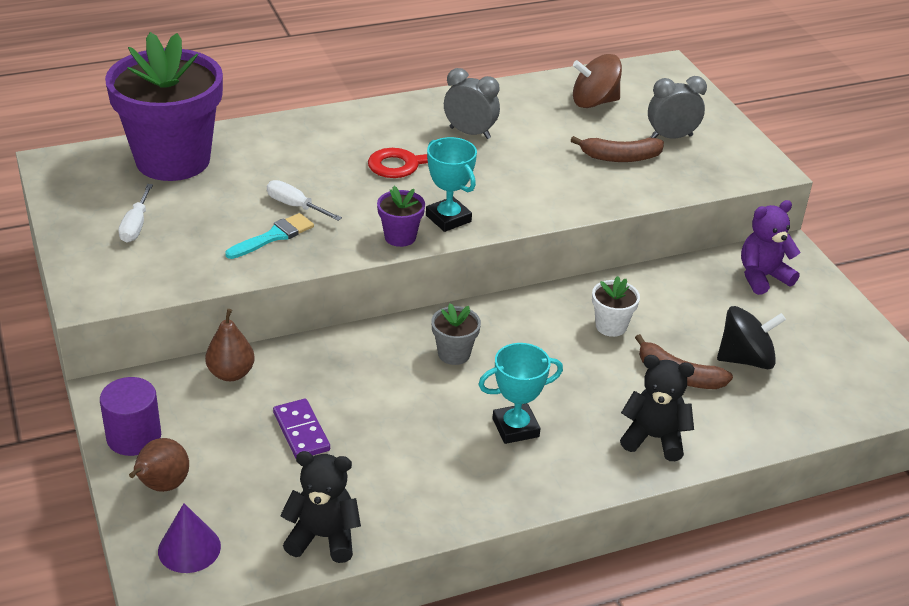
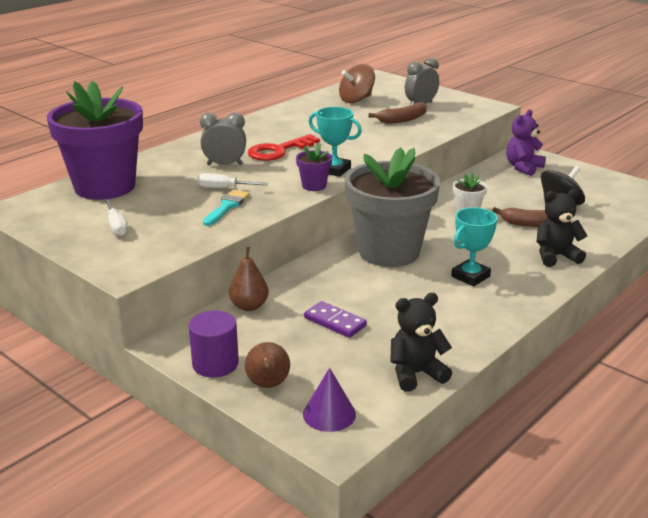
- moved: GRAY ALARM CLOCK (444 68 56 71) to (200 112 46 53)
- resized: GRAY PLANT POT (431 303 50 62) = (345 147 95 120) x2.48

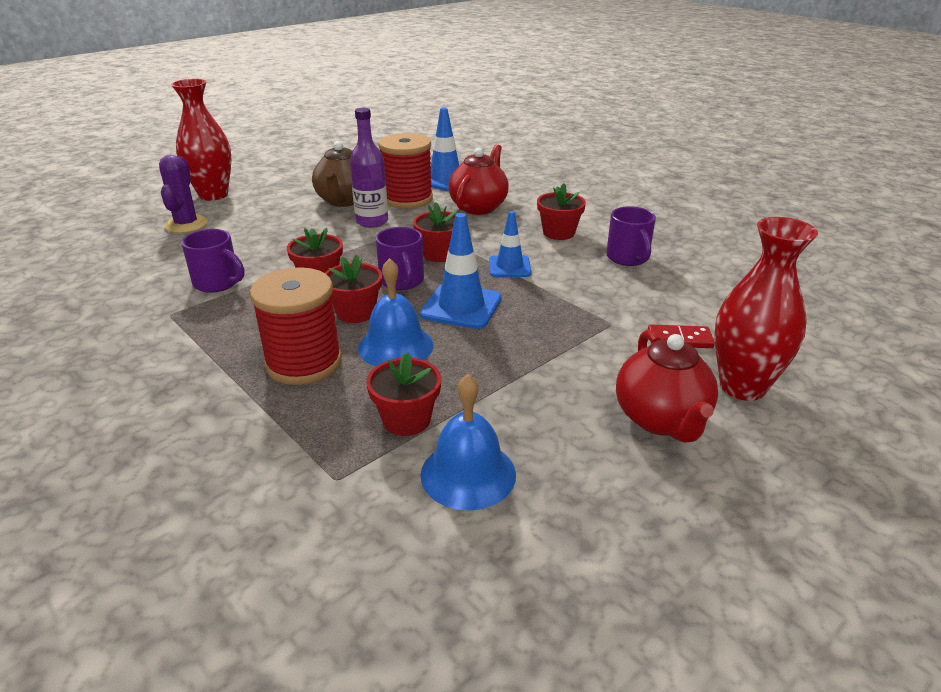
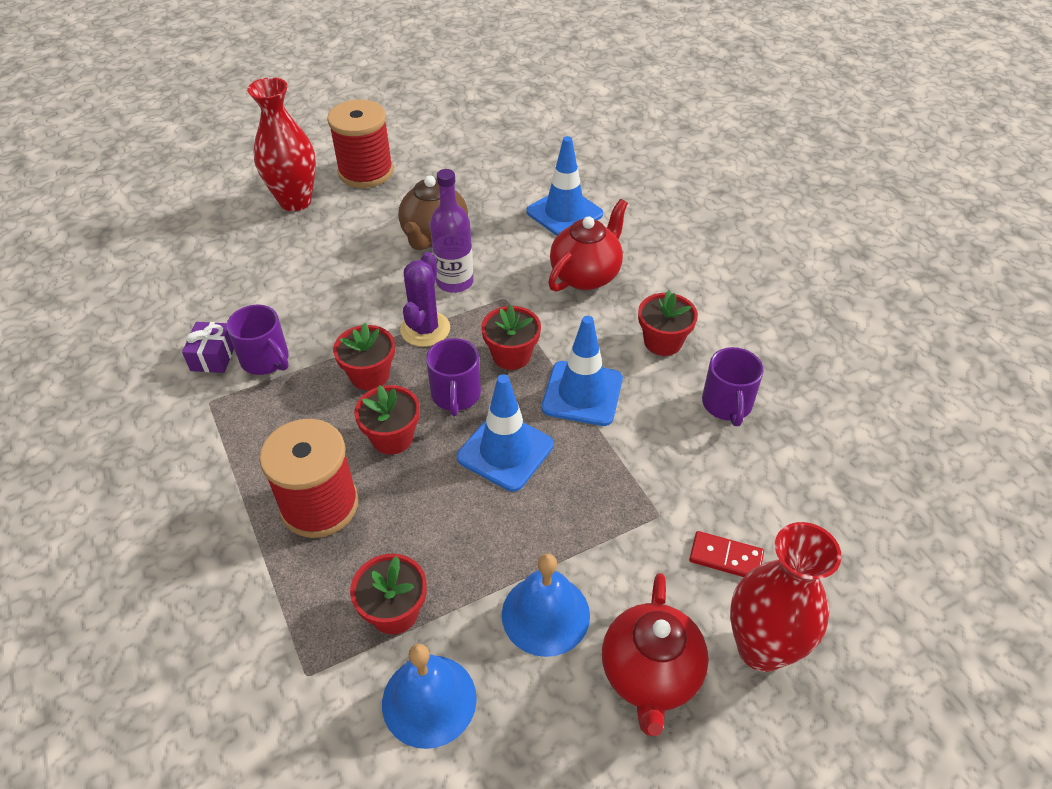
- added: PURPLE PRESENT (182 322 52 51)
- moved: PURPLE SAGUARO CACTUS (159 155 49 78) to (400 252 50 95)
- moved: COBALT HAND BELL (358 258 76 108) to (502 554 88 103)
- moved: CRIMSON SPOOL (378 133 55 76) to (327 99 66 89)
- resized: COBALT ROAD CONE (489 211 42 66) = (542 316 81 110) x1.52

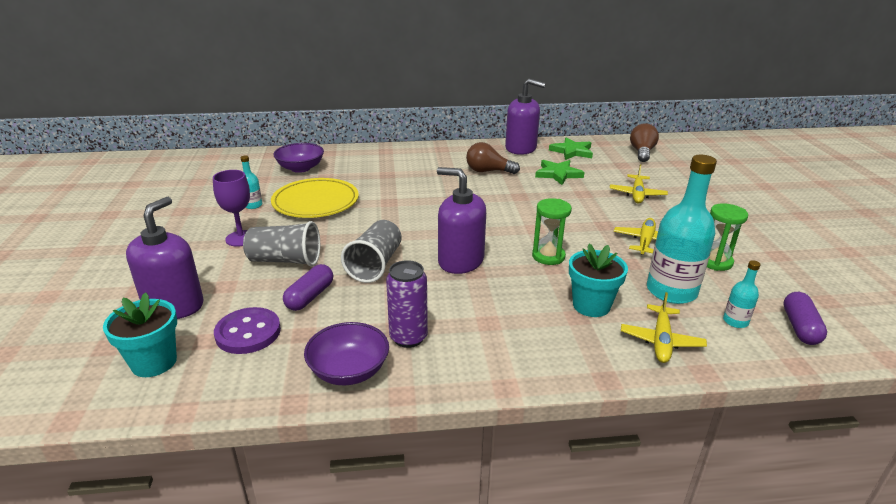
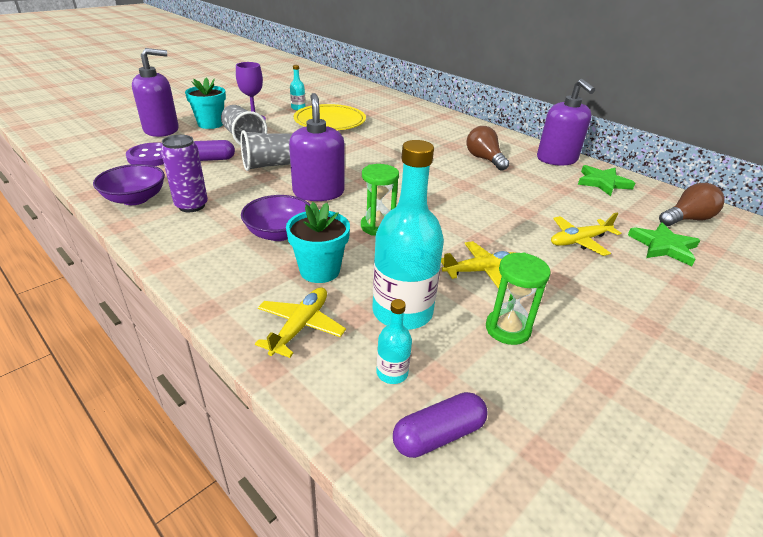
- moved: TEAL PLANT POT (103 292 74 85) to (185 78 41 51)
- moved: PURPLE SERVING BOWL (273 143 51 30) to (241 195 69 46)
- moved: GREEN FIVE-POINTED STAR (535 160 49 25) to (628 222 72 44)
- turned: BRIGHT YELLOW AEROPLANE (621 292 86 71) = (255 287 91 71) 135 degrees clockwise

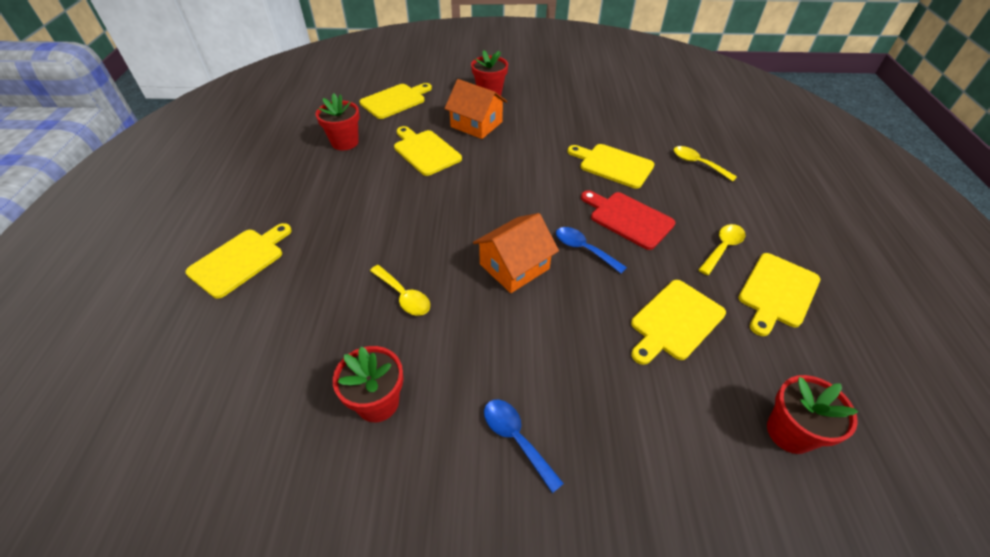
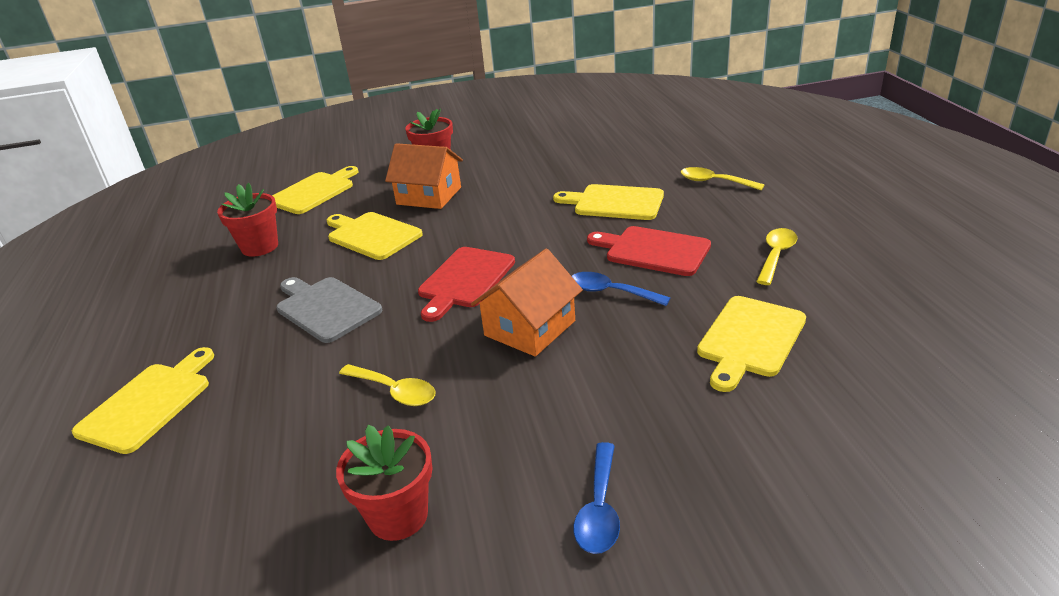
- removed: BRIGHT YELLOW BREAD BOARD (738 253 82 83)
- removed: CRIMSON PLANT POT (767 375 91 79)
- added: GRAY BREAD BOARD (276 277 106 66)
- added: CRIMSON BREAD BOARD (418 247 97 75)
- turned: COBALT TABLESPOON (484 399 80 94) = (574 442 46 112) 120 degrees counterclockwise

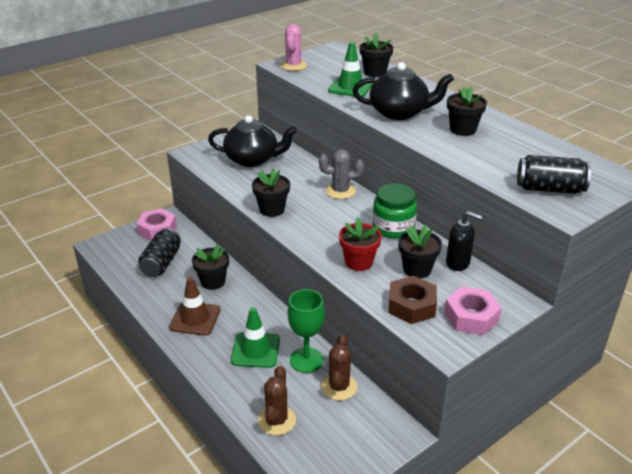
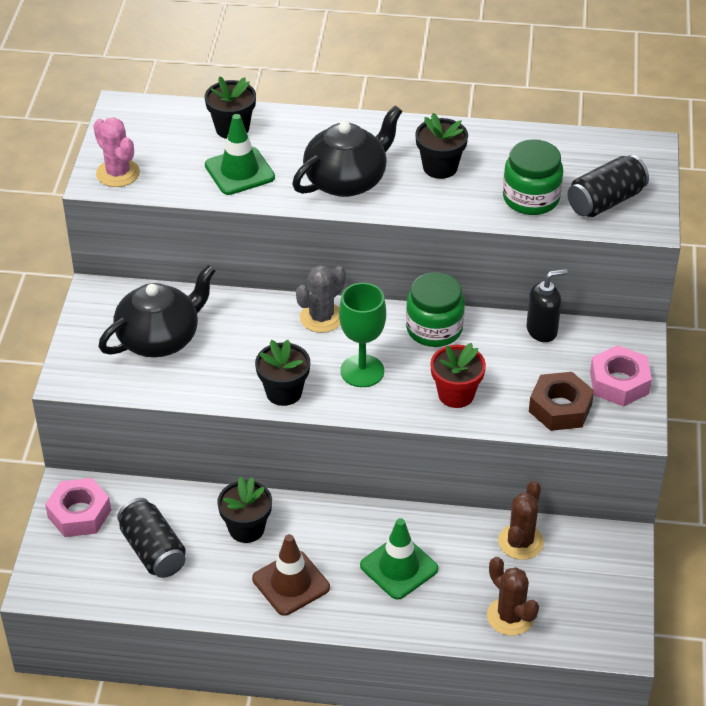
- removed: BLACK PLANT POT (398 225 44 53)
- added: GREEN JAM JAR (503 139 60 76)
- moved: GREEN GOBLET (287 289 38 84) to (339 283 47 104)
- turned: DARK BROWN SAGUARO CACTUS (321 334 36 67) = (498 481 46 79) 60 degrees clockwise

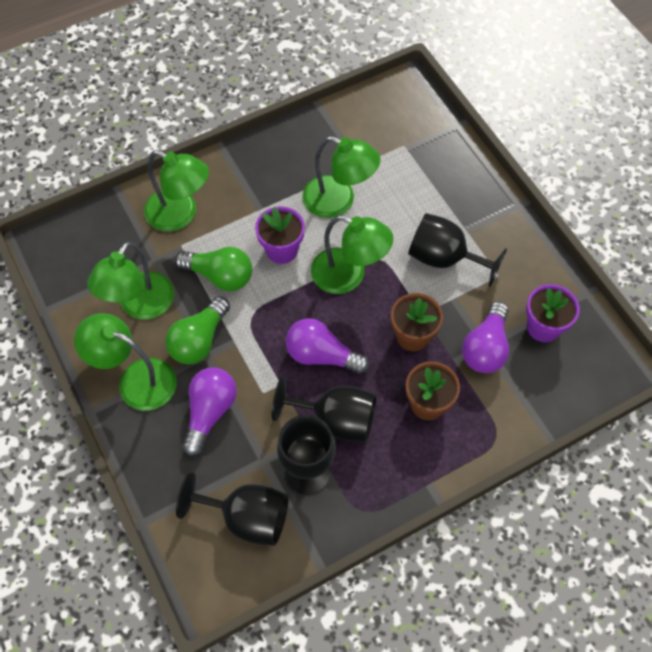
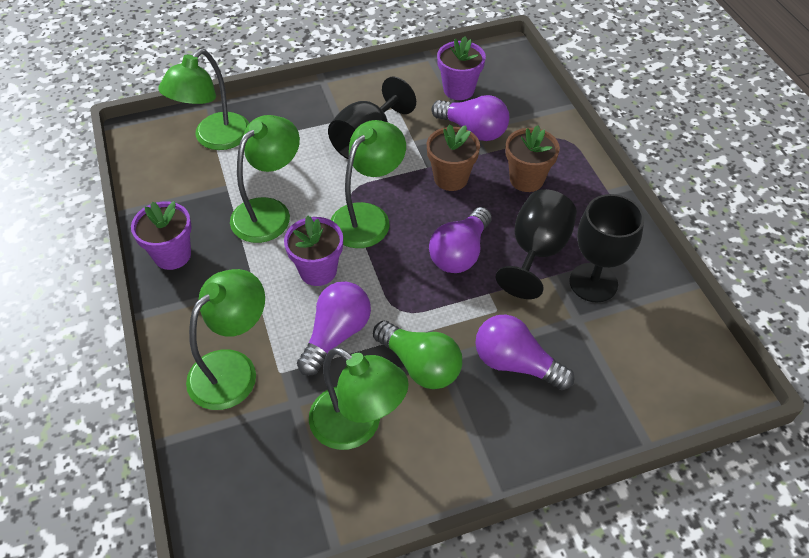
- removed: BLACK GOBLET (176 472 113 74)
- added: PURPLE PLANT POT (131 201 61 69)
- moved: GREEN LAMP (74 313 103 98) to (158 49 91 101)
- recoloured: GREEN LIGHT BULB (175 247 77 44) to PURPLE LIGHT BULB (297 281 74 95)

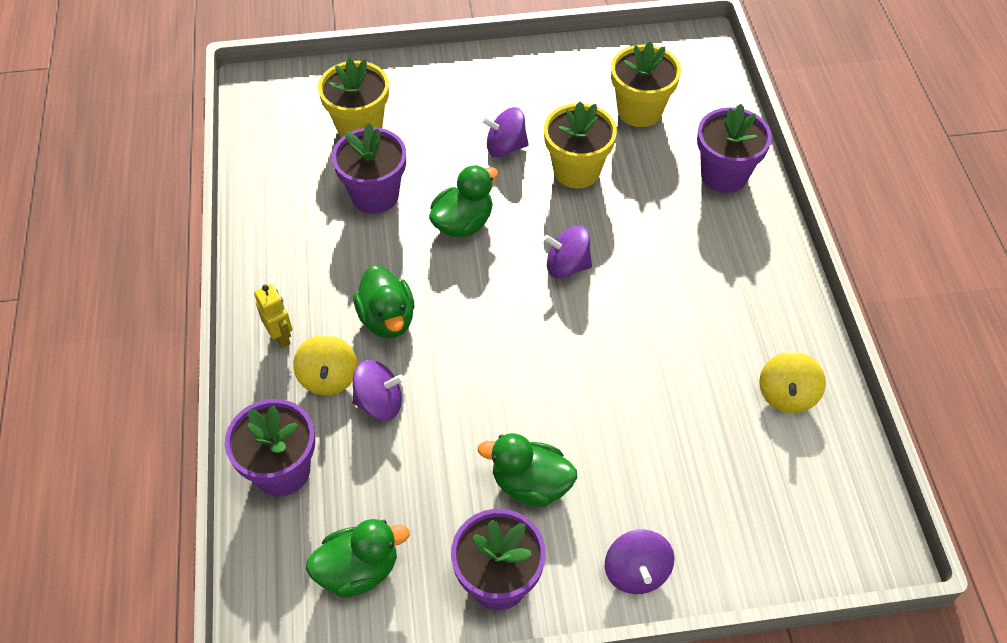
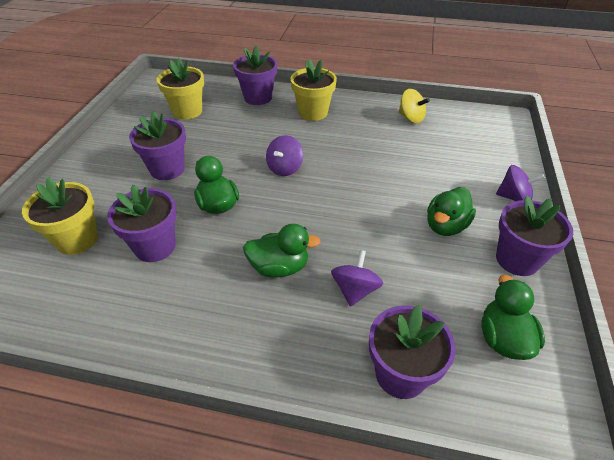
- removed: BRIGHT YELLOW ROBOT (254 284 38 64)
- removed: BRIGHT YELLOW WHIRLIGIG (293 335 64 60)
- moved: BRIGHT YELLOW PLANT POT (544 102 73 86) to (291 59 46 62)
- replaced: PURPLE WHIRLIGIG (482 107 47 50) to PURPLE PLANT POT (129 111 57 69)

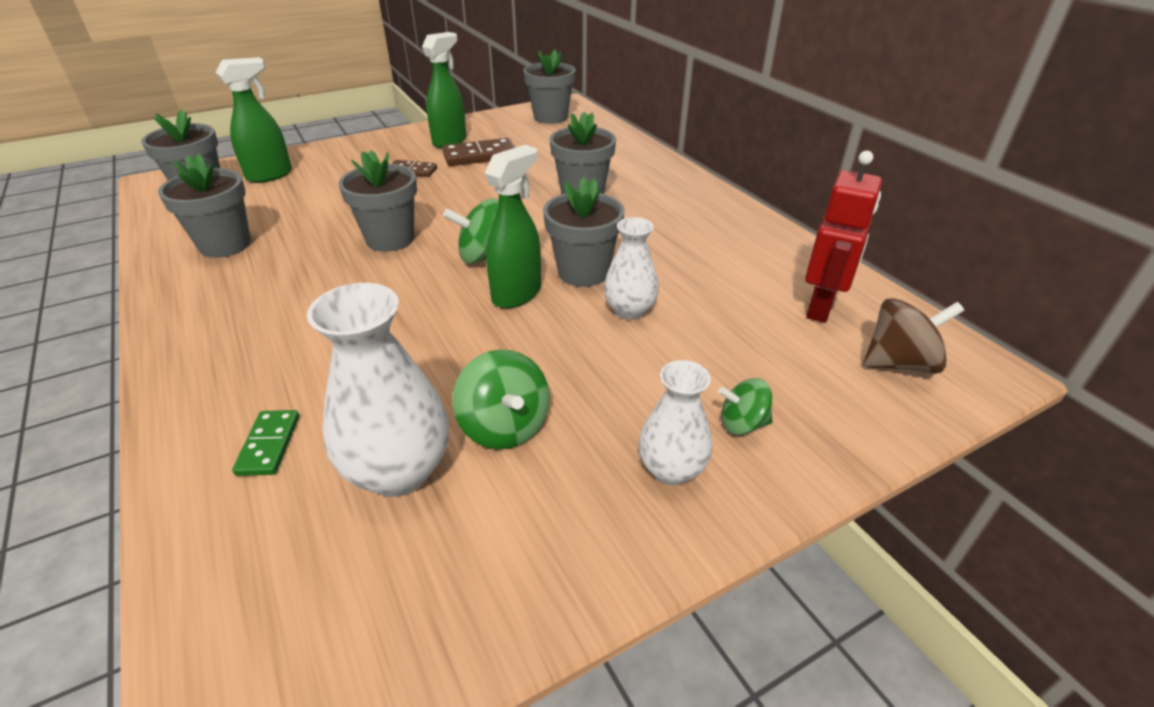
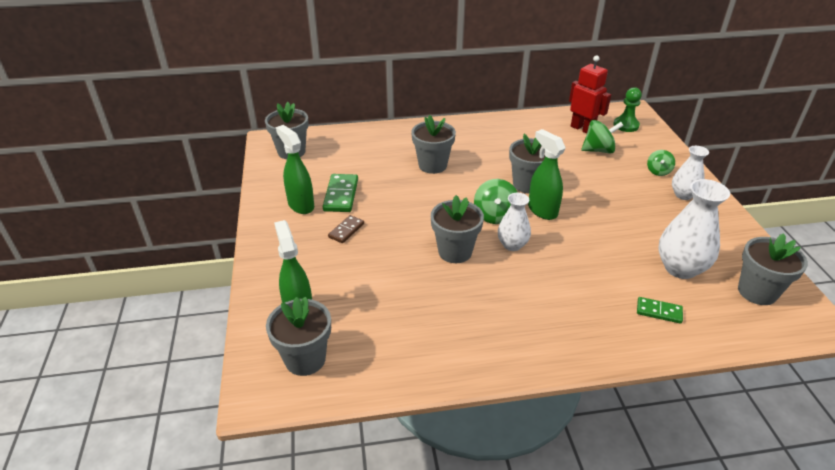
- moved: GRAY PLANT POT (158 154 93 104) to (738 233 70 72)
- moved: GREEN WHIRLIGIG (452 349 98 100) to (581 120 43 34)
- moved: PURE WHITE TALL VASE (604 217 55 103) to (498 193 33 58)
- replaced: DARK BROWN WHIRLIGIG (863 298 101 76) to GREEN CHESS PAWN (613 87 29 45)
- recoloured: DARK BROWN DOMINO TILE (442 138 73 28) to GREEN DOMINO TILE (323 174 35 38)

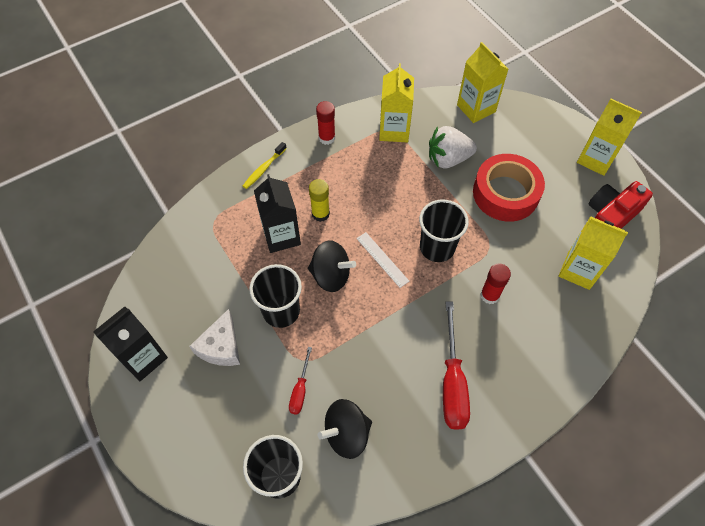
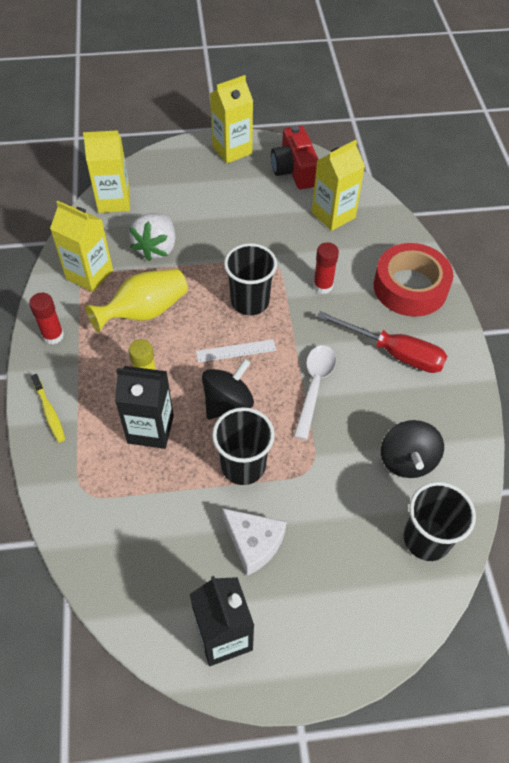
- removed: CRIMSON SCREWDRIVER (289 347 23 68)
- added: BRIGHT YELLOW TALL VASE (86 269 102 63)
- added: PURE WHITE TABLESPOON (294 345 42 95)
- moved: CRIMSON TAPE (473 154 72 68) to (374 243 79 74)

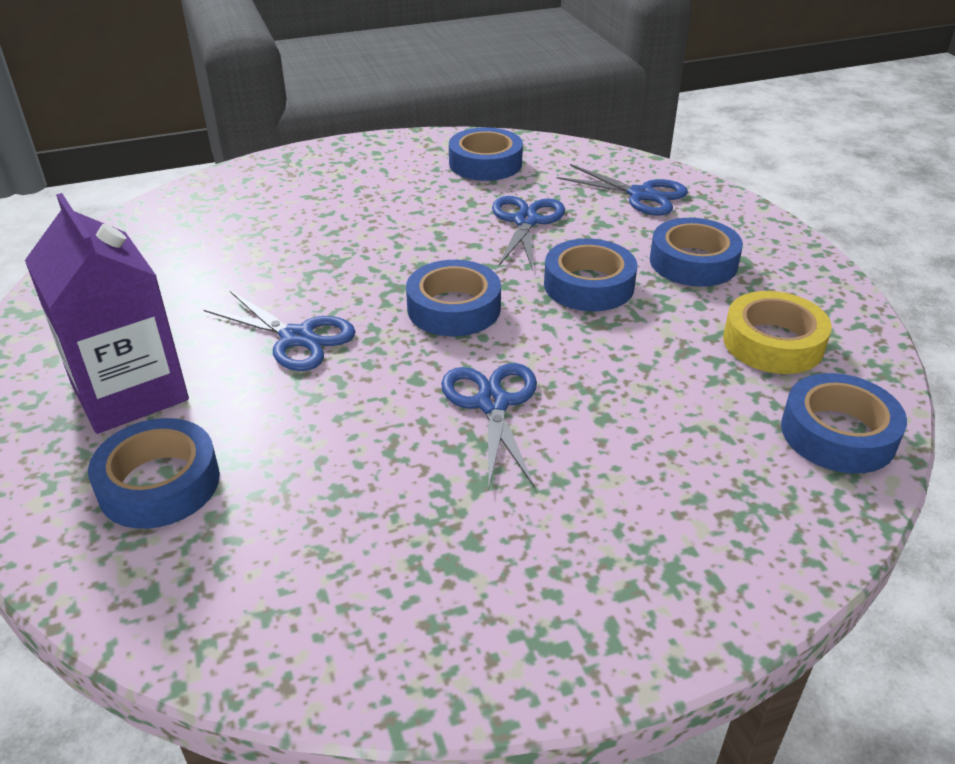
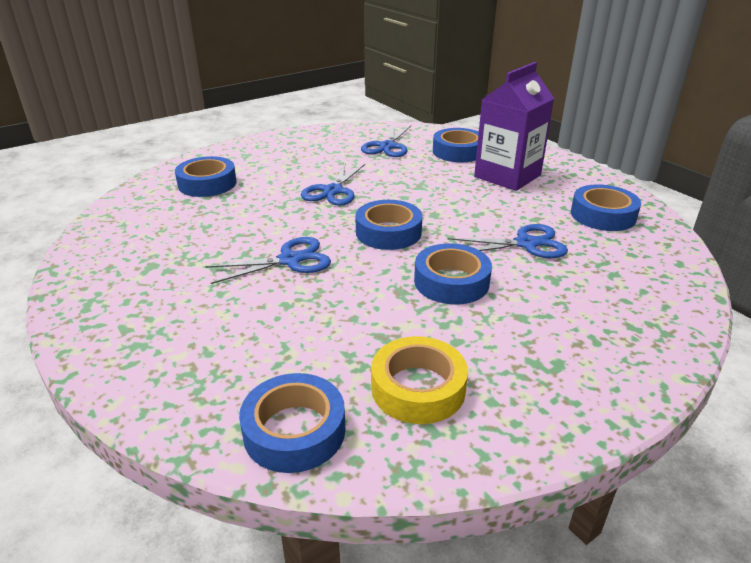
- moved: PURPLE CARTON (25 193 164 241) to (474 62 80 129)
- moved: COBALT SHEARS (556 164 132 52) to (361 125 50 32)
- moved: COBALT TAPE (650 218 93 69) to (433 128 46 34)

